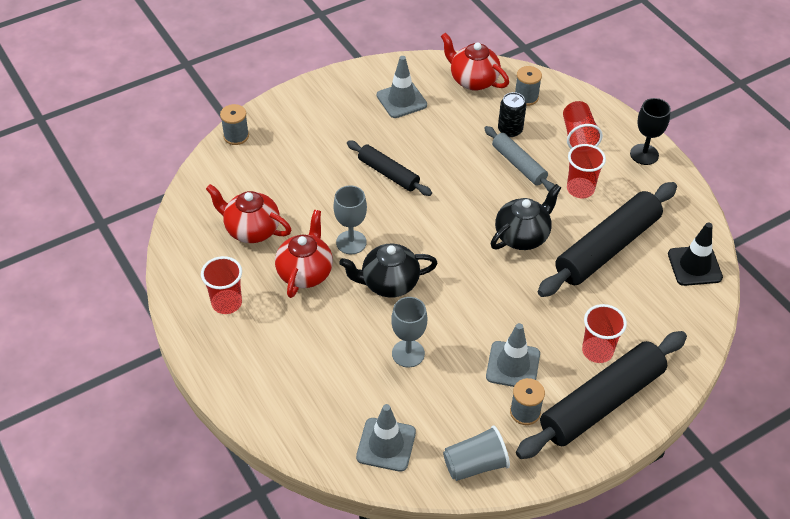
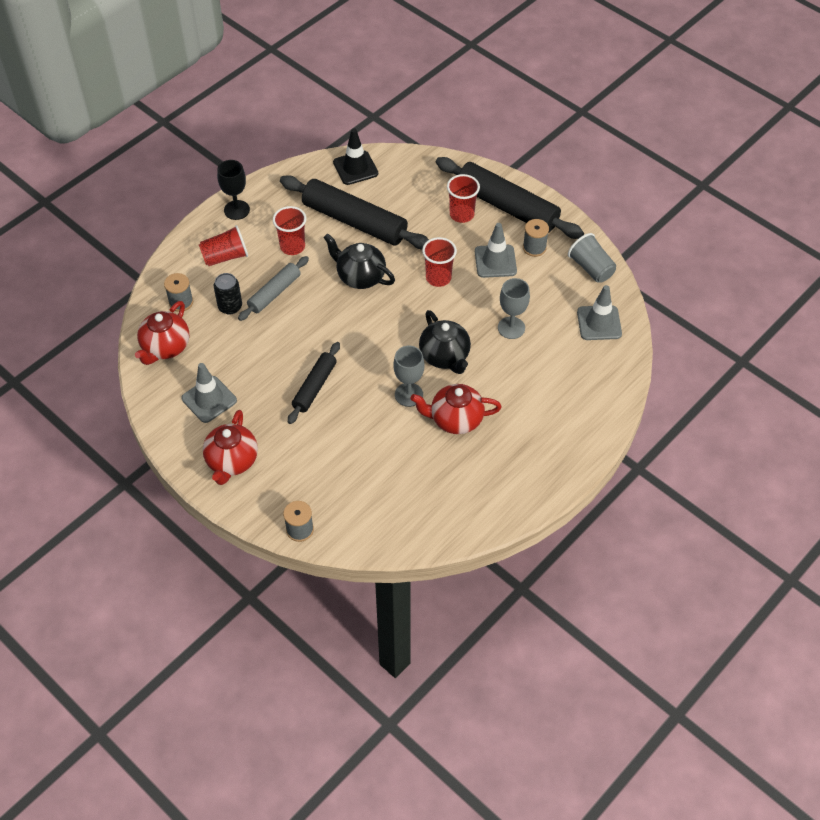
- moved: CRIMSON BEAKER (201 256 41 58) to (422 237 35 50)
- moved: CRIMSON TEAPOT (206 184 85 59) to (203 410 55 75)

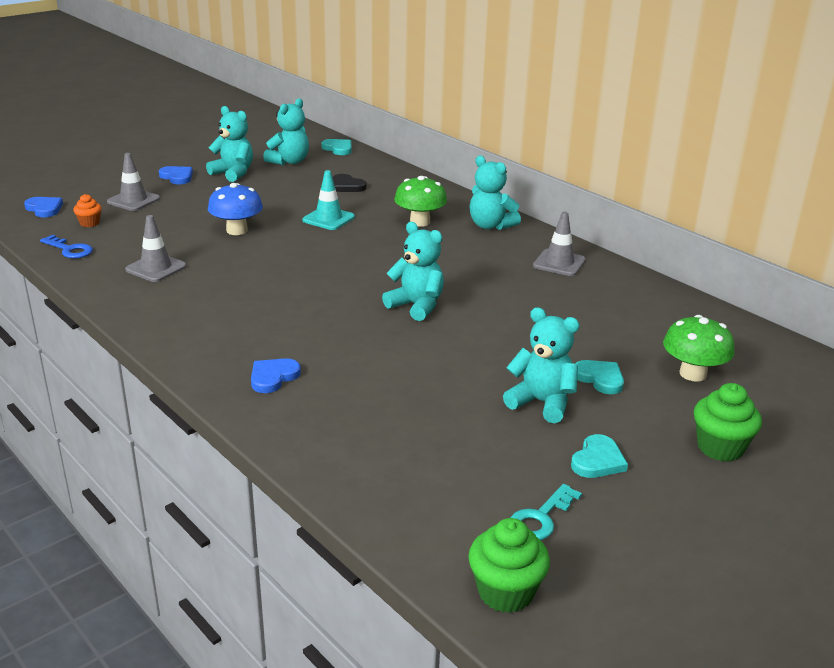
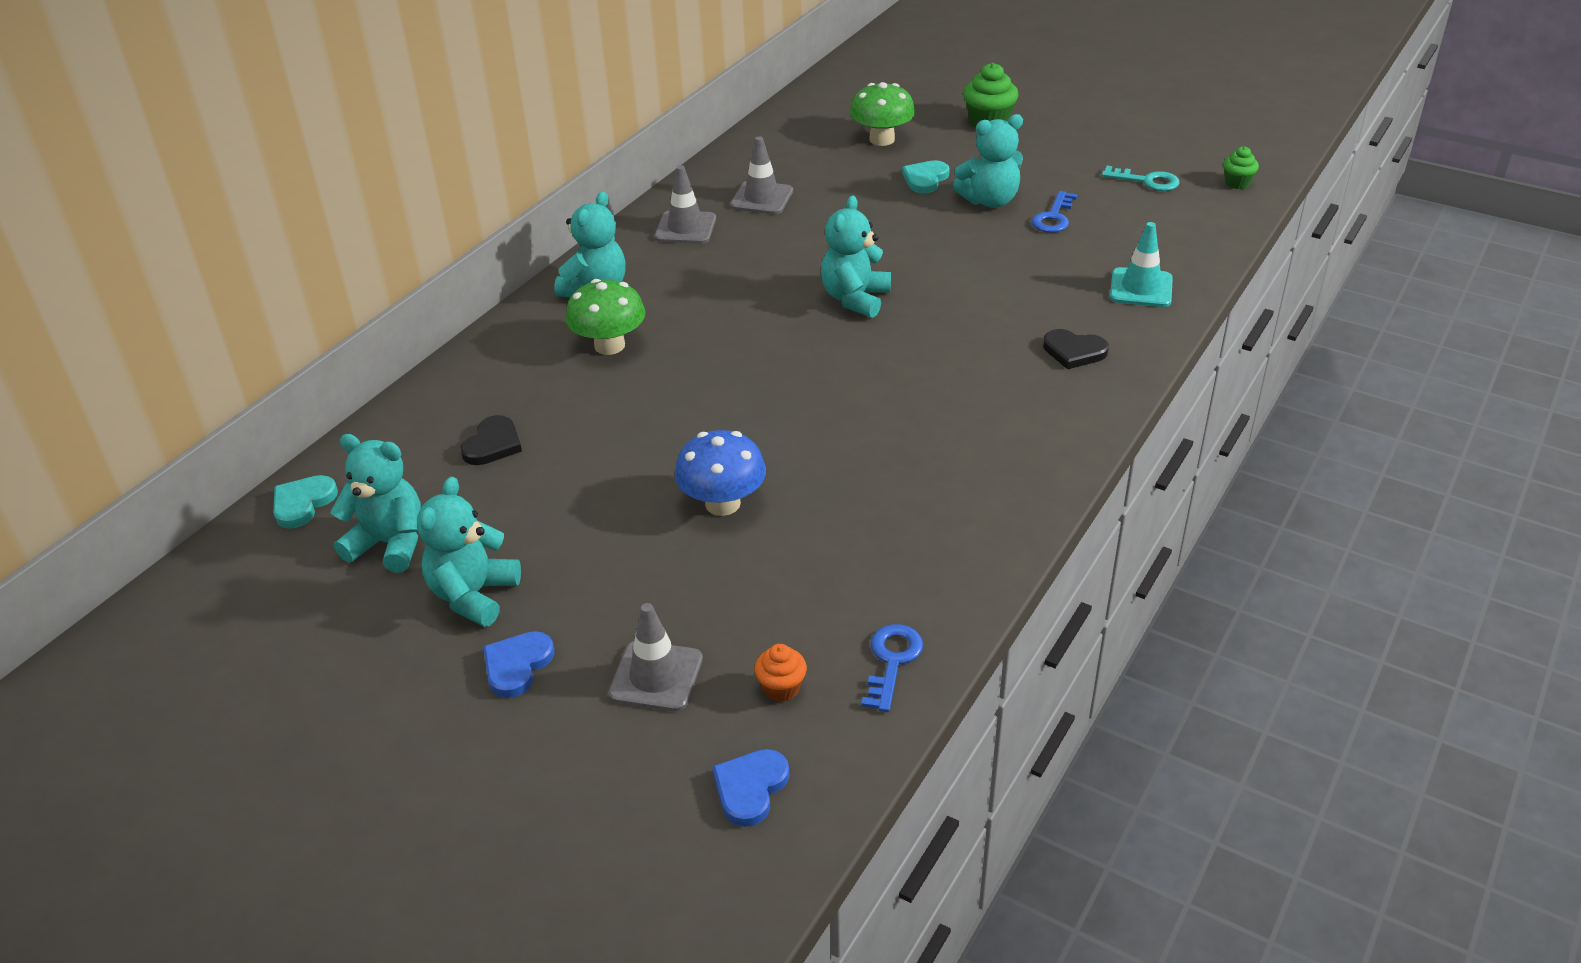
- removed: TEAL LOVE HEART (571 434 57 44)
- added: COBALT LATCHKEY (1032 191 45 42)
- moved: GRAY ROAD CONE (125 215 61 67) to (730 136 63 78)
- moved: TEAL ROAD CONE (302 170 53 60) to (1110 222 63 85)
- recoloured: COBALT LOVE HEART (251 358 50 35) to BLACK LOVE HEART (1043 329 66 40)
- turned: TEAL TEDDY (503 307 77 116) = (953 114 70 94) 120 degrees counterclockwise
- resized: GREEN CUPCAKE (468 518 82 95) = (1223 146 36 43) x0.59

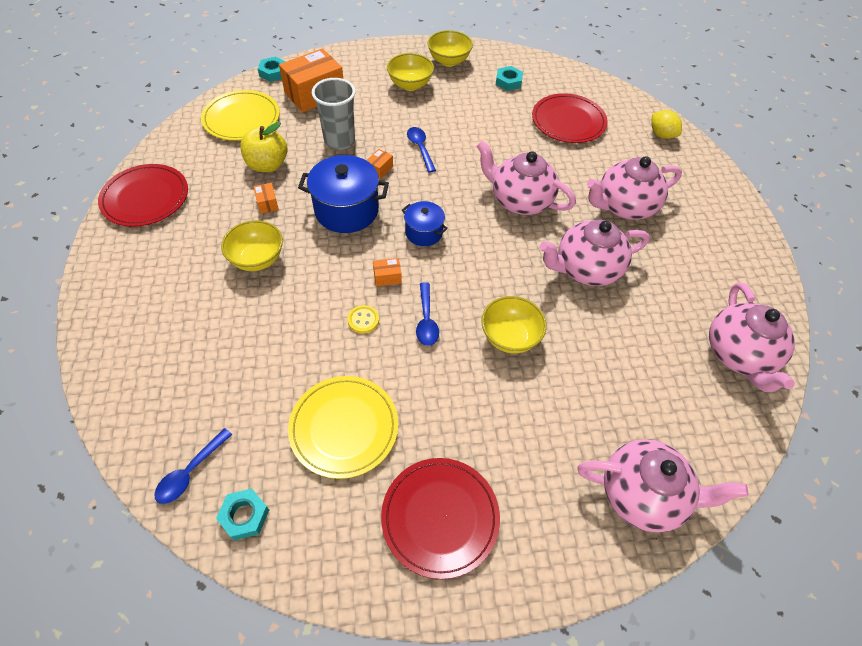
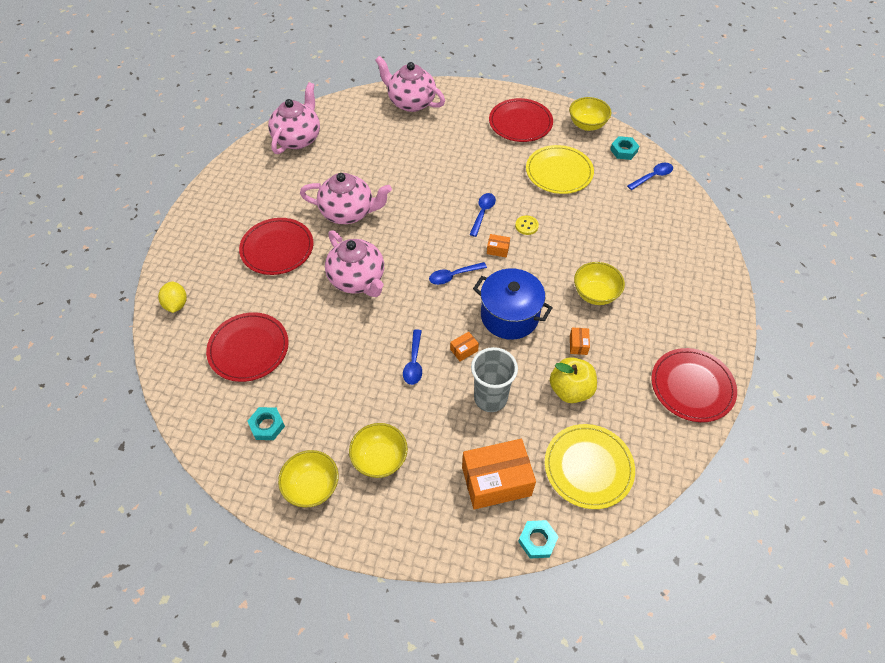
- moved: BRIGHT YELLOW SERVING BOWL (481 296 66 57) to (569 97 42 34)
- replaced: COBALT COOKING POT (402 201 46 45) to COBALT TABLESPOON (429 262 58 23)
- replaced: ROSE-PINK TEAPOT (587 156 95 64) to CRIMSON PLATE (239 218 74 57)

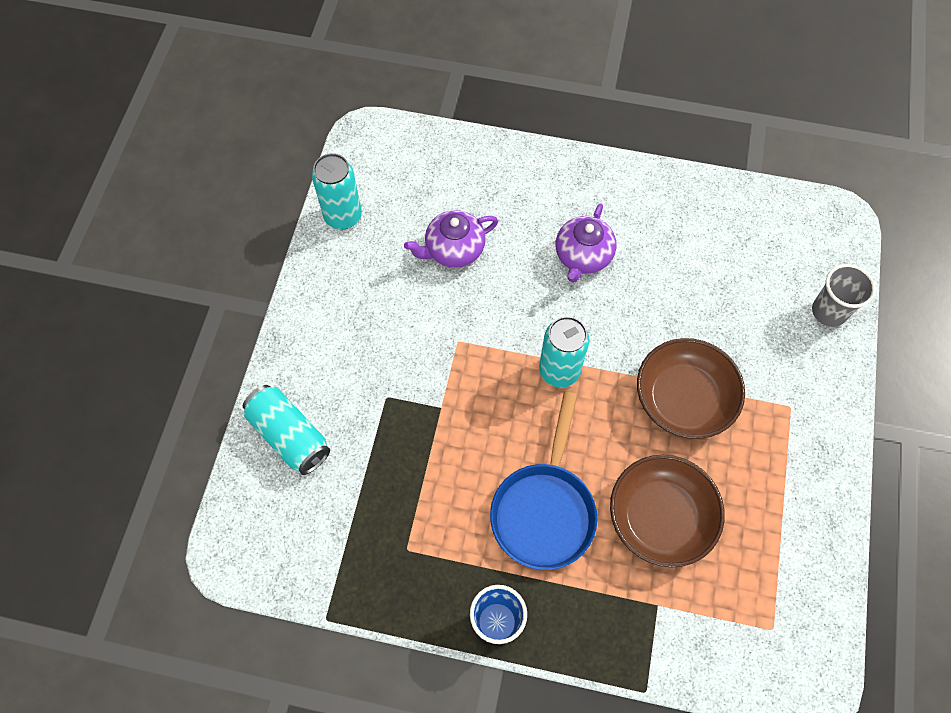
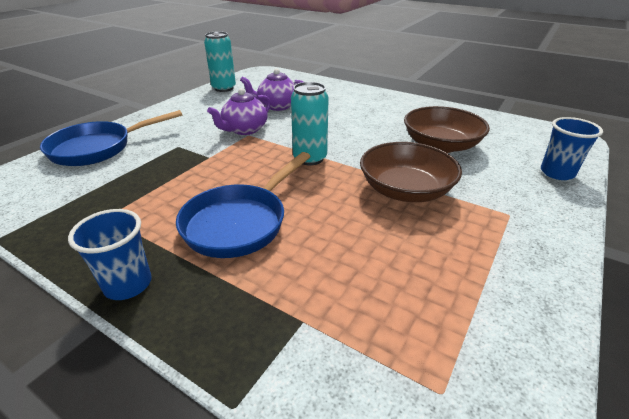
- moved: PURPLE TEAPOT (556 203 61 80) to (207 88 64 47)
- moved: DARK BROWN SERVING BOWL (610 455 115 112) to (404 106 86 47)
- replaced: TEAL SODA CAN (243 385 87 90) to COBALT FRYING PAN (40 110 142 56)
- recoloured: GRAY BEAKER (812 264 64 63) to COBALT BEAKER (541 117 62 63)

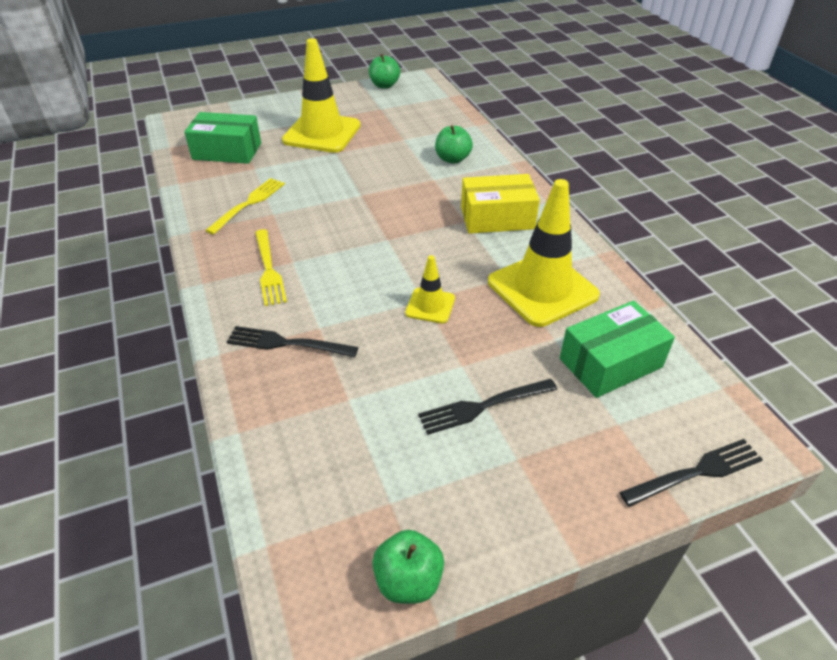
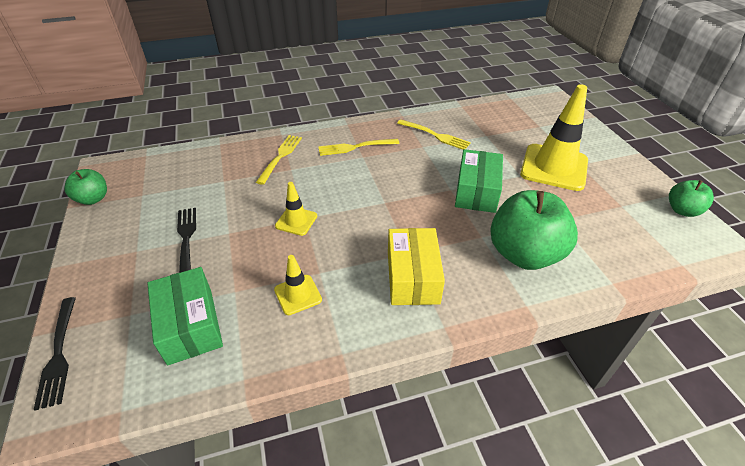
- moved: GREEN BOX (184 112 77 52) to (455 149 48 64)
- recoloured: BLACK FORK (227 326 131 32) to BRIGHT YELLOW FORK (256 135 46 50)
- resized: GREEN APPLE FRUIT (435 125 38 39) = (490 190 88 80) x1.91
- resized: BRIGHT YELLOW ROAD CONE (488 179 112 148) = (274 255 48 60) x0.49

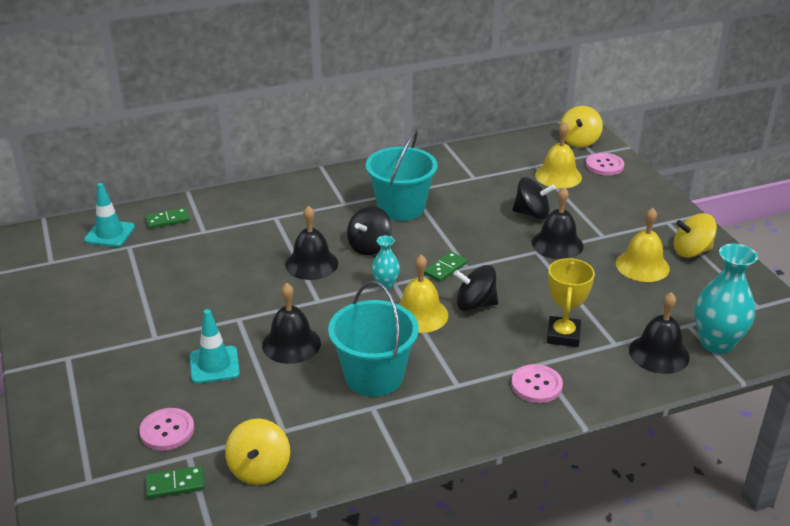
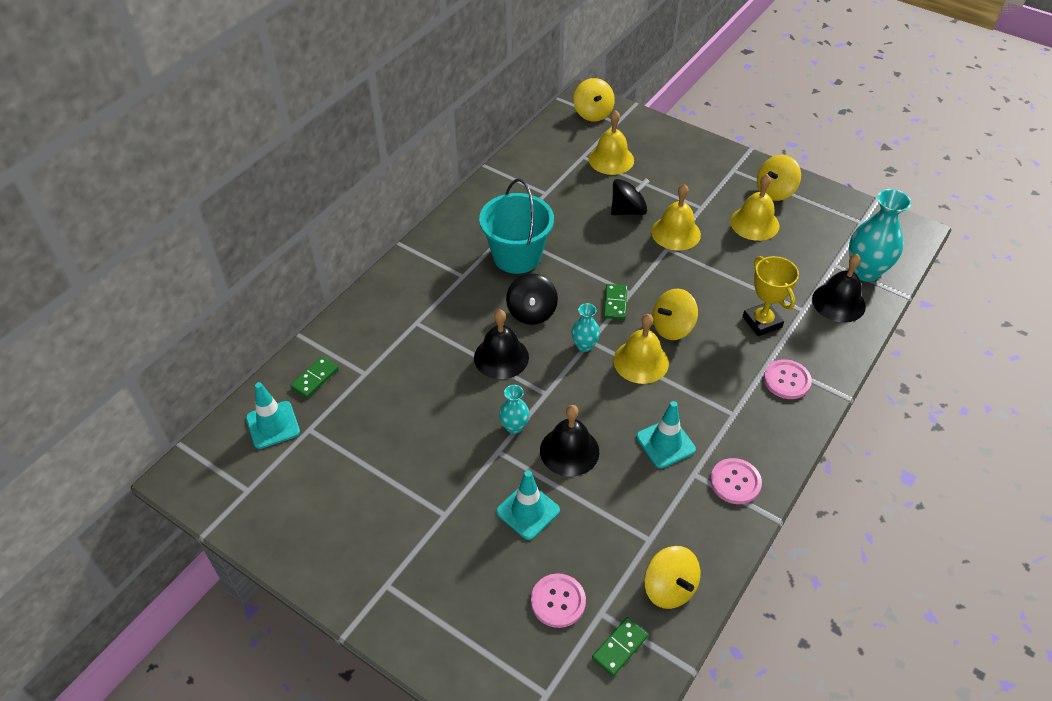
- added: TEAL TALL VASE (499 385 31 49)
- moved: ROSE-PINK BUTTON (586 153 38 23) to (710 458 52 46)
- replaced: TEAL BUCKET (328 281 91 115) to TEAL ROAD CONE (636 401 60 67)
- recoloured: BLACK WHIRLIGIG (454 265 44 46) to BRIGHT YELLOW WHIRLIGIG (653 288 45 52)
- recoloured: BLACK HAND BELL (532 187 52 72) to BRIGHT YELLOW HAND BELL (651 184 50 67)

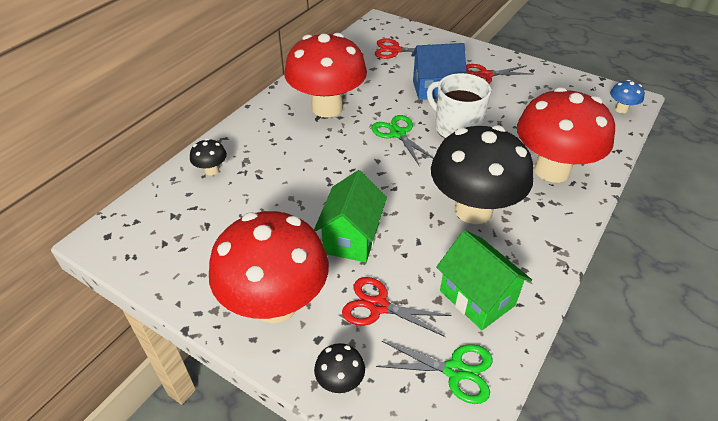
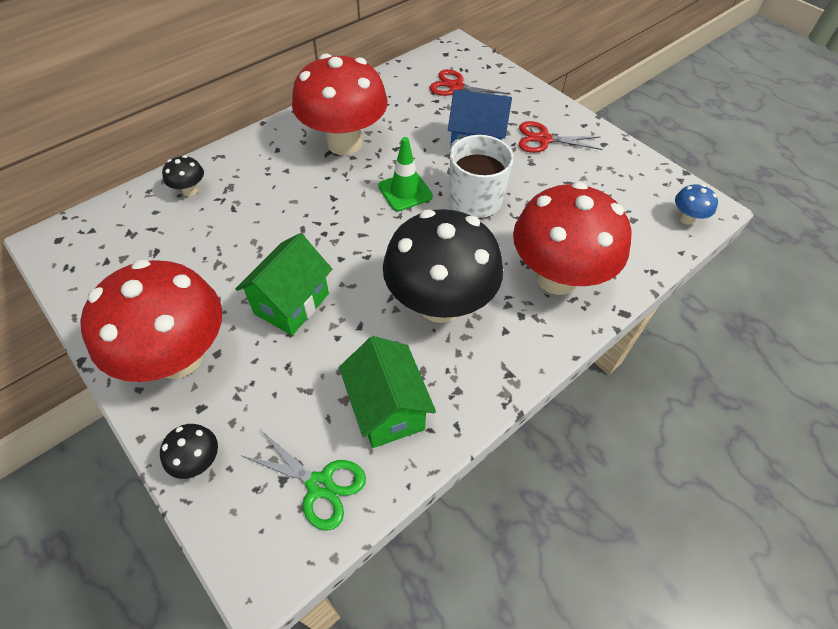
- removed: CRIMSON SHEARS (342 277 110 60)
- replaced: GREEN SHEARS (371 115 63 50) to GREEN ROAD CONE (378 137 55 74)

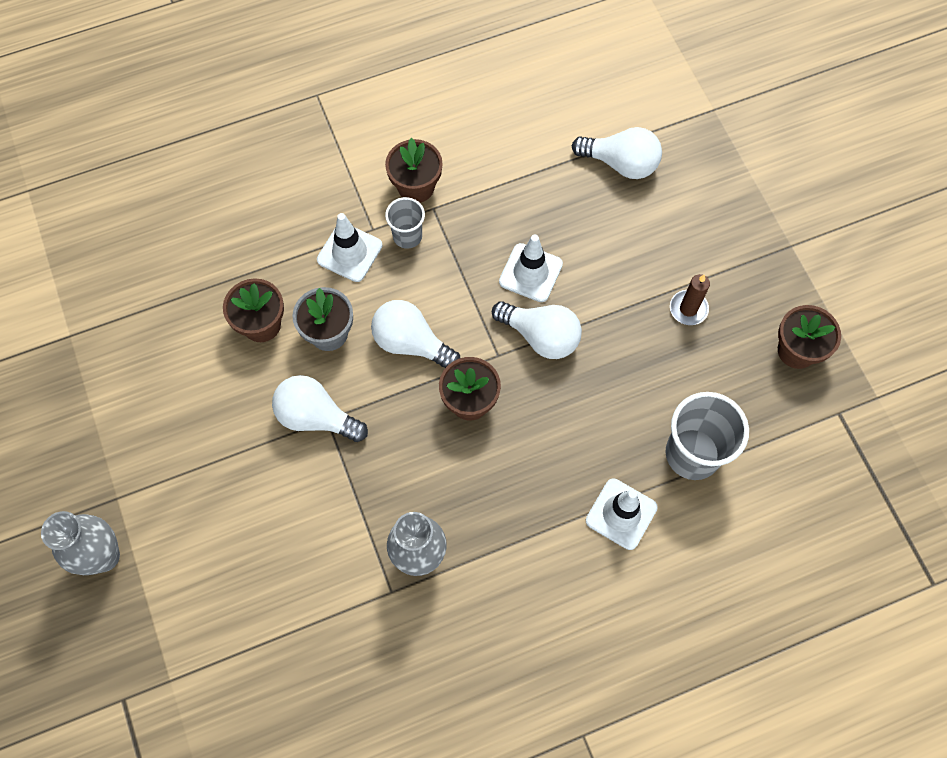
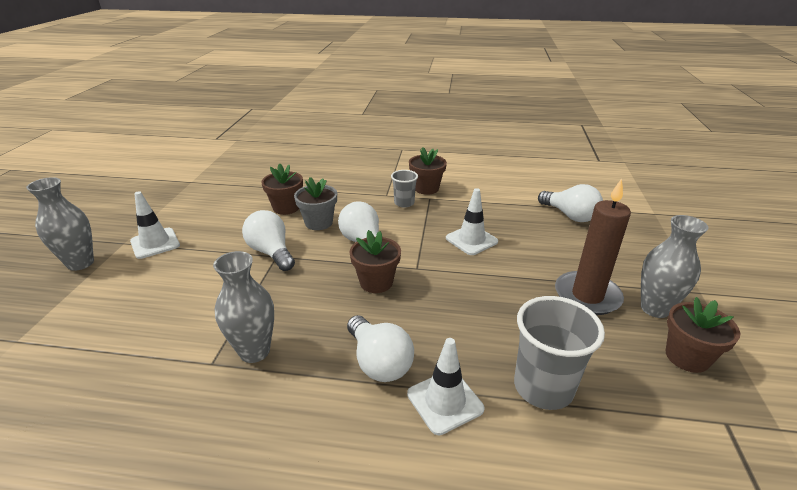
- added: GRAY TALL VASE (641 215 67 103)
- moved: PURE WHITE ROAD CONE (317 213 65 69) to (130 191 50 68)
- moved: PURE WHITE LIGHT BULB (492 301 90 58) to (347 315 67 67)
- resized: DARK BROWN PILLAR CANDLE (670 274 40 51) = (555 178 76 137) x1.87

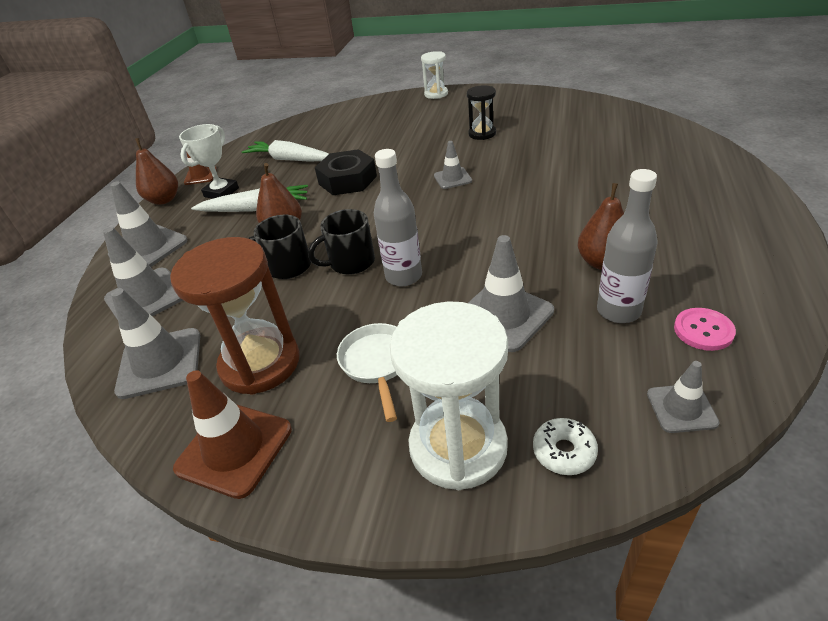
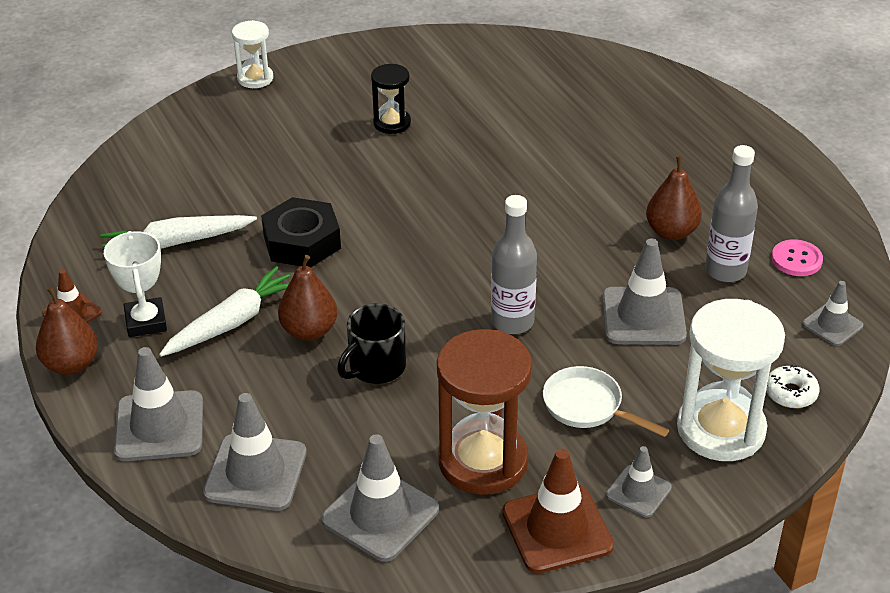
- removed: BLACK TEA MUG (308 209 67 66)
- moved: GRAY ROAD CONE (434 141 38 48) to (606 446 66 71)

